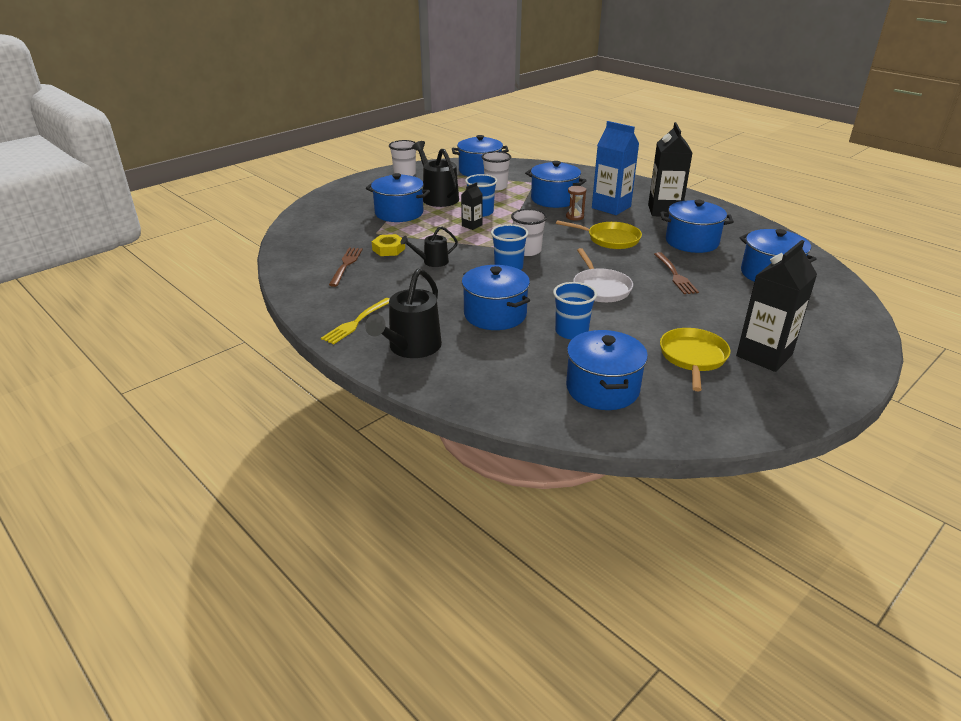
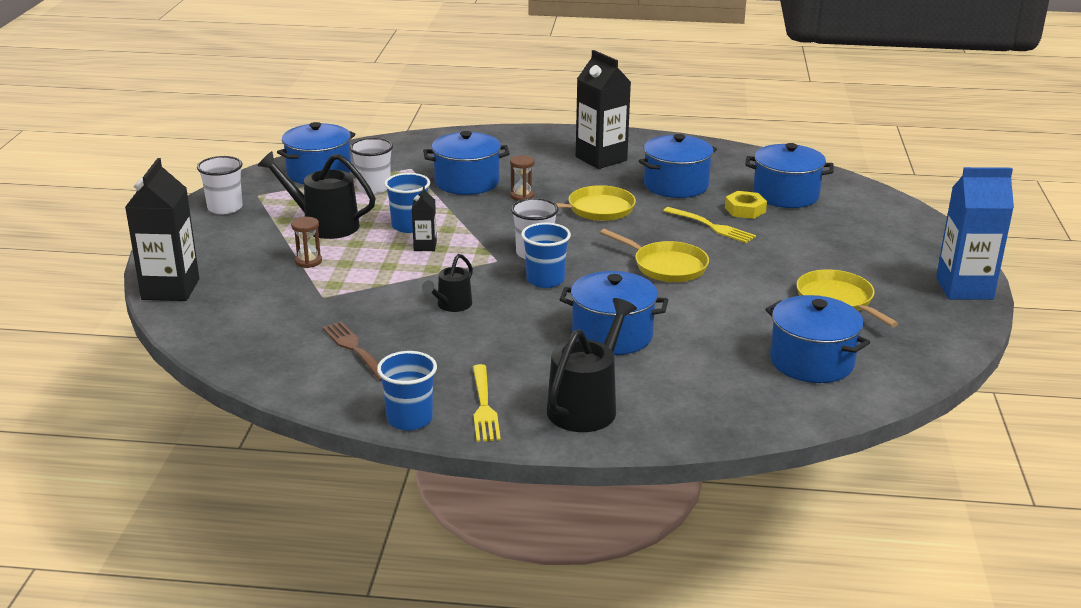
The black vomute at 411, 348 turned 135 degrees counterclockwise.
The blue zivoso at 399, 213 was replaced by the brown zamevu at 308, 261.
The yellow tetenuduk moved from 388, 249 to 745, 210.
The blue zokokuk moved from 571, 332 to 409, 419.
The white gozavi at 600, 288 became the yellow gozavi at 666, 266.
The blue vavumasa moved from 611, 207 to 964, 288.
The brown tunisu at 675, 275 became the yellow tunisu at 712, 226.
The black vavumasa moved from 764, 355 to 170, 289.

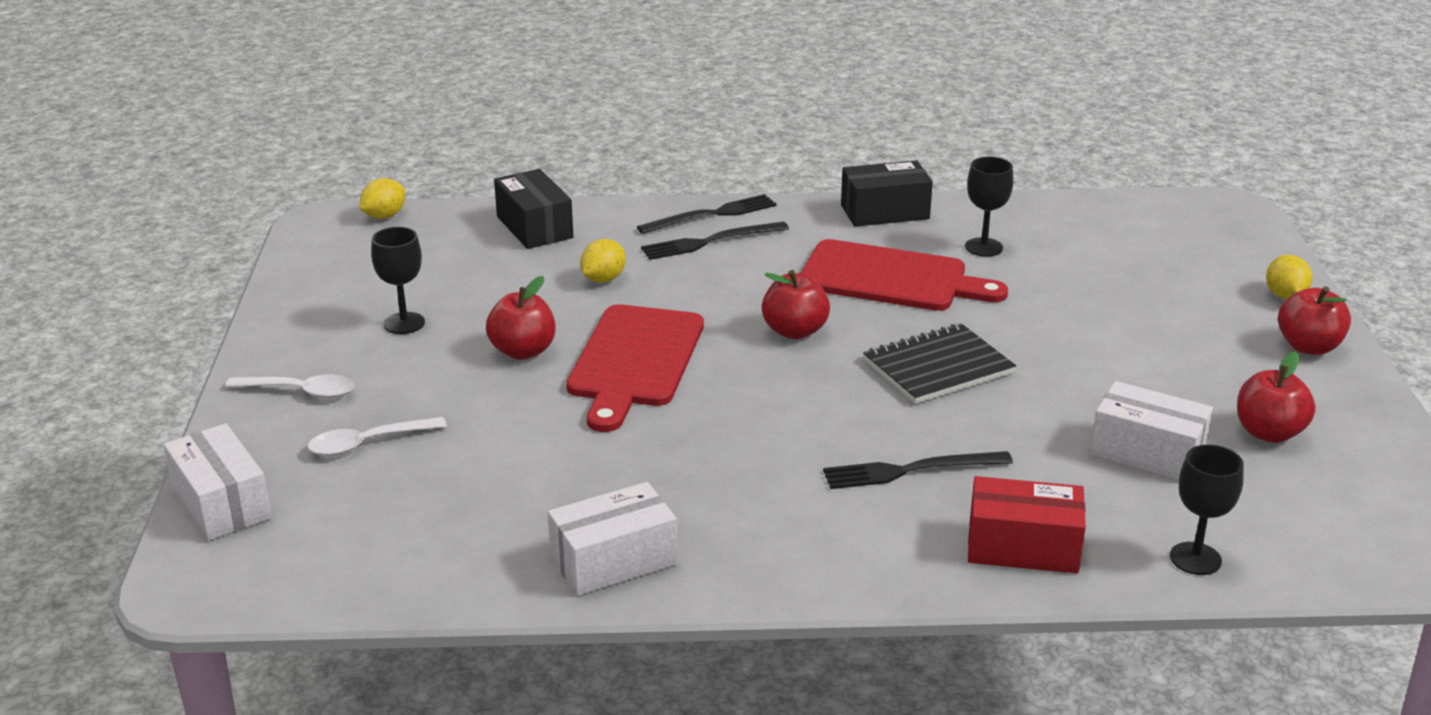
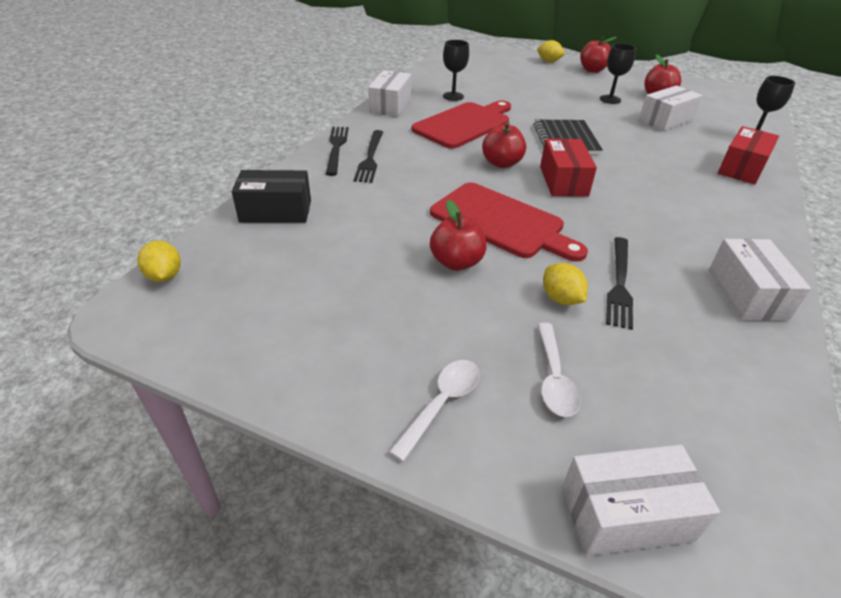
The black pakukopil moved from 404, 323 to 610, 99.
The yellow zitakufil moved from 603, 279 to 561, 298.
The black tunisu moved from 910, 470 to 619, 284.
The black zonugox at 885, 212 became the white zonugox at 390, 105.
The red zonugox at 563, 181 appeared.

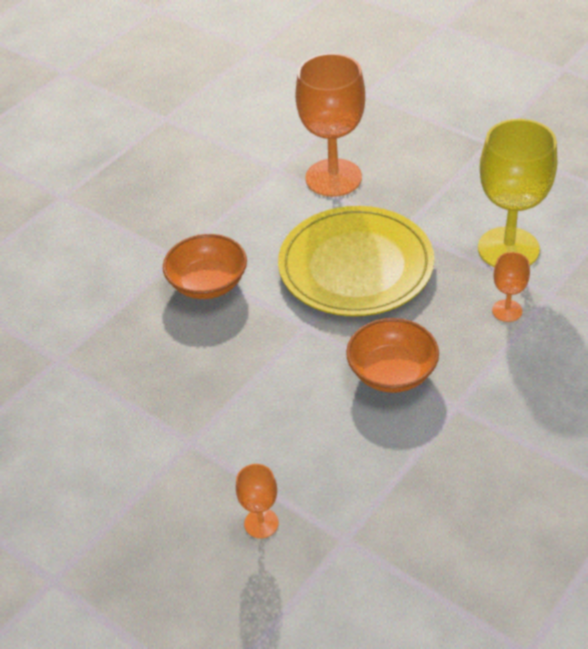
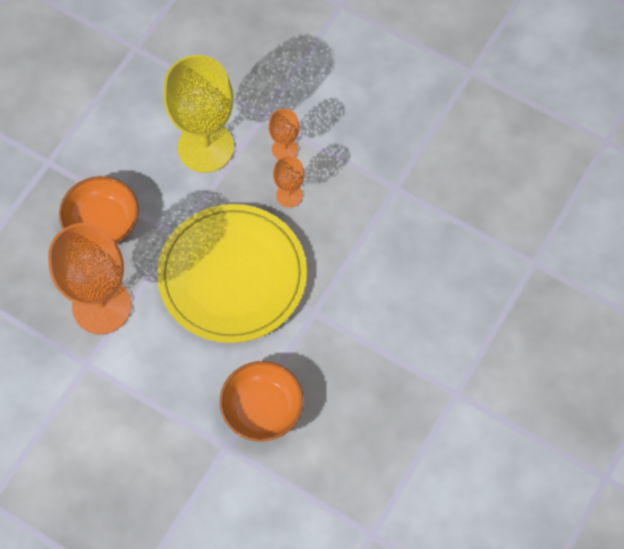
The orange pakukopil moved from 261, 523 to 289, 195.
The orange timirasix moved from 392, 372 to 102, 223.

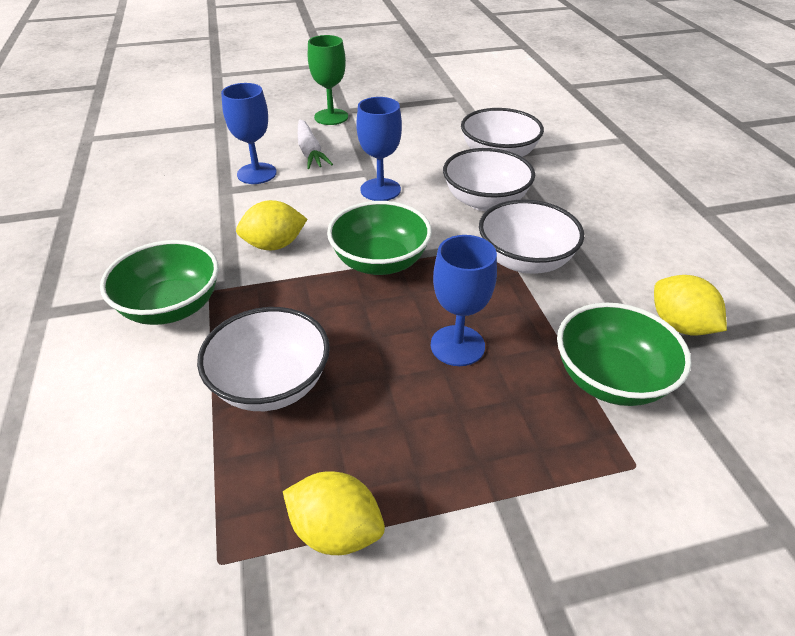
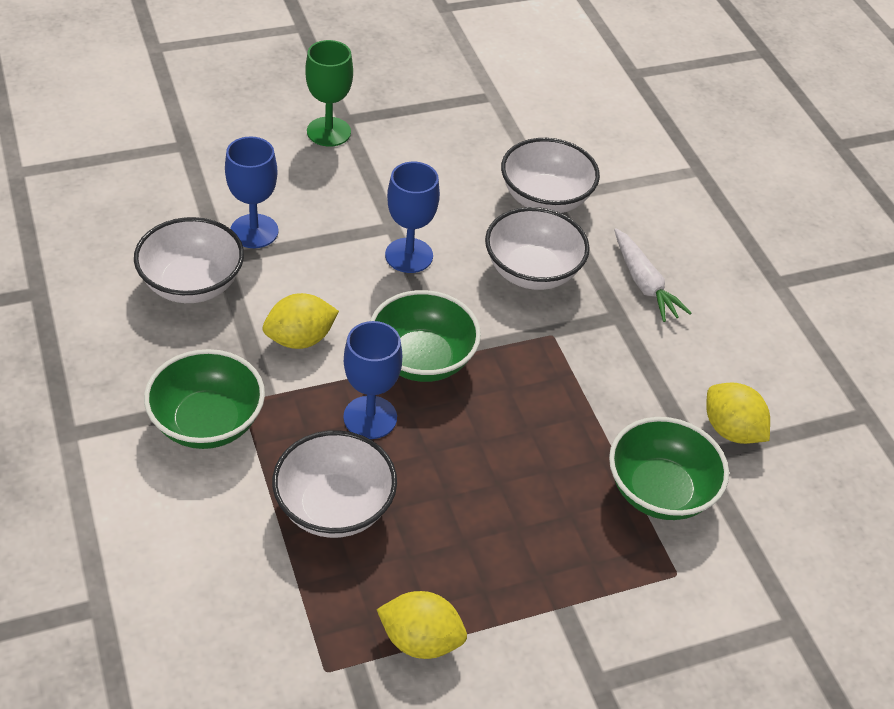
The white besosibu moved from 310, 152 to 644, 283.
The blue pakukopil moved from 457, 345 to 370, 417.
The white timirasix moved from 525, 260 to 192, 284.

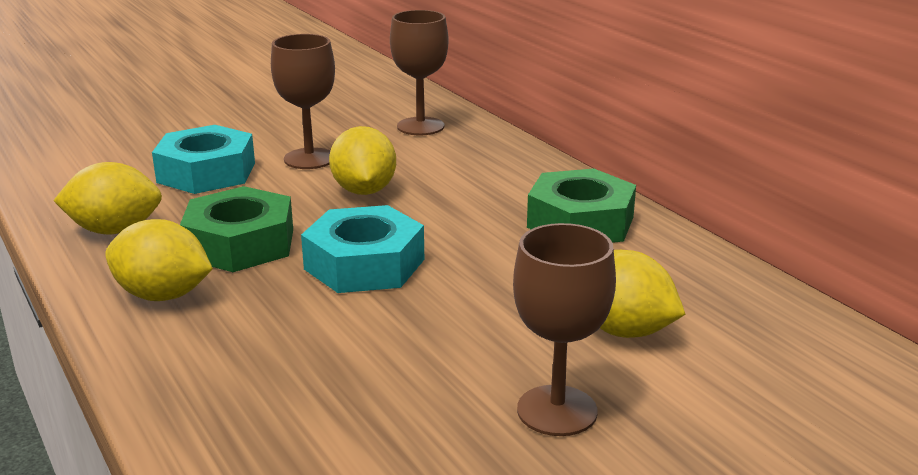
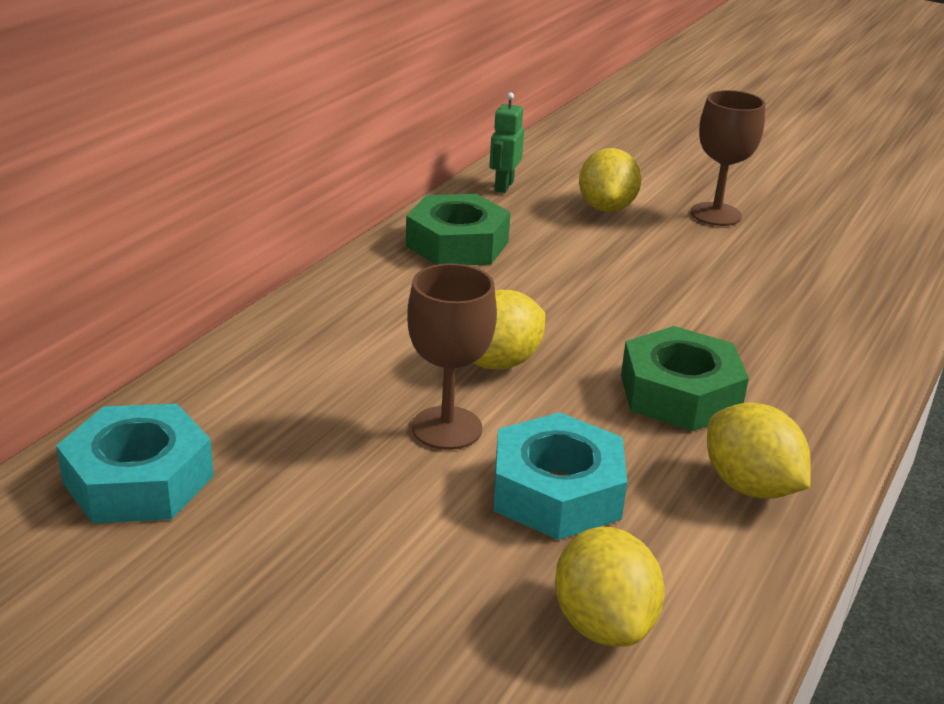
The yellow zitakufil moved from 163, 295 to 603, 623.
The turquoise tetenuduk moved from 364, 264 to 139, 479.
The brown pakukopil at 420, 126 disappeared.
The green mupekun at 503, 186 appeared.

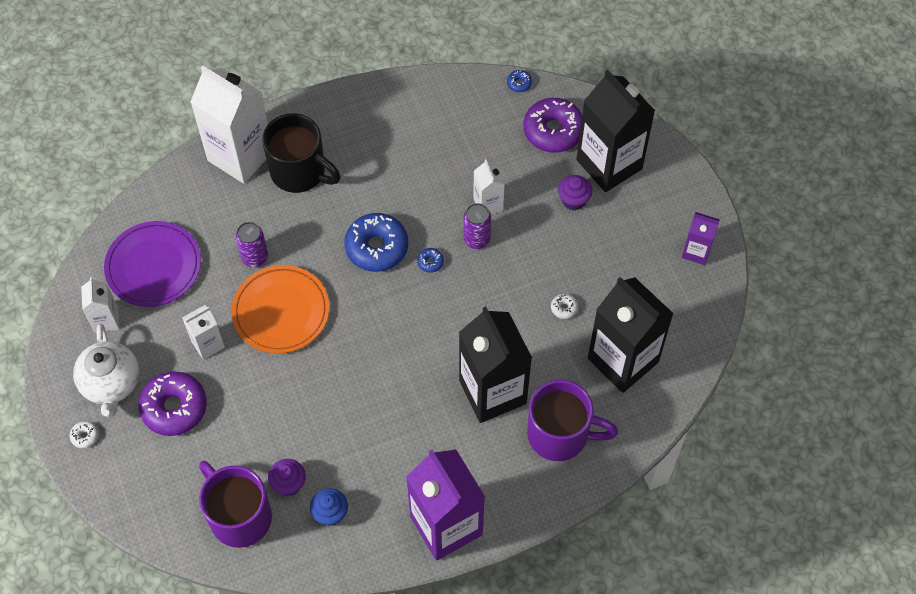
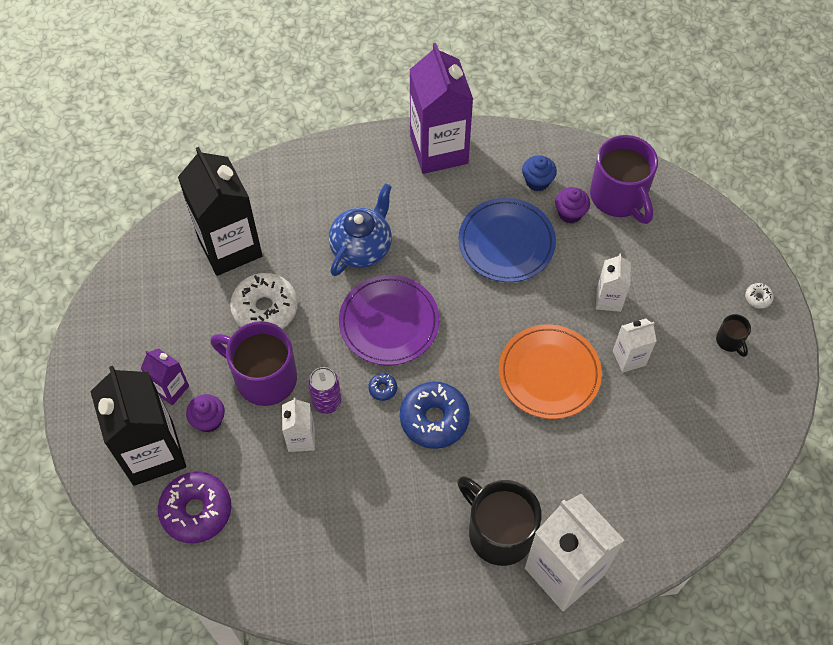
The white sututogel at 111, 384 was replaced by the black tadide at 730, 341.
The white vavumasa moved from 106, 320 to 608, 299.
The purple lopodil moved from 153, 266 to 389, 322.
The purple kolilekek at 174, 407 disappeared.
The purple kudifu at 255, 257 disappeared.
The black vavumasa at 492, 392 was replaced by the blue sututogel at 362, 248.
The blue kolilekek at 519, 83 disappeared.
The purple tadide moved from 560, 434 to 264, 377.
The white kolilekek at 564, 308 changed to 2.39 times the size.
The purple vavumasa moved from 696, 251 to 171, 389.
The blue lopodil at 506, 242 appeared.

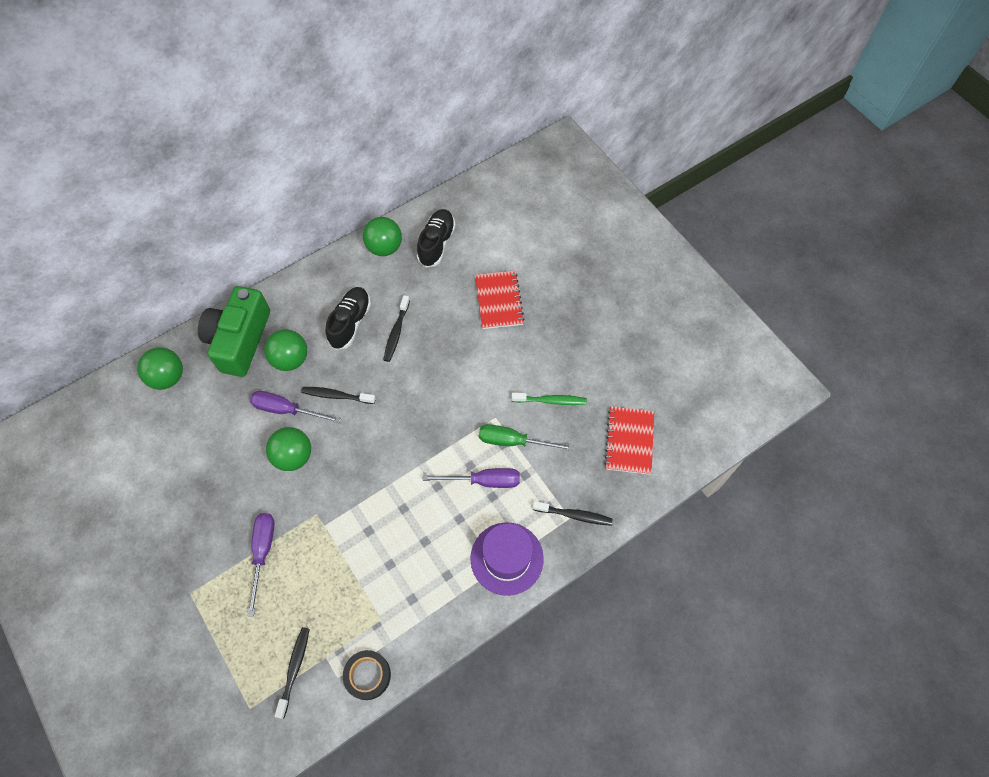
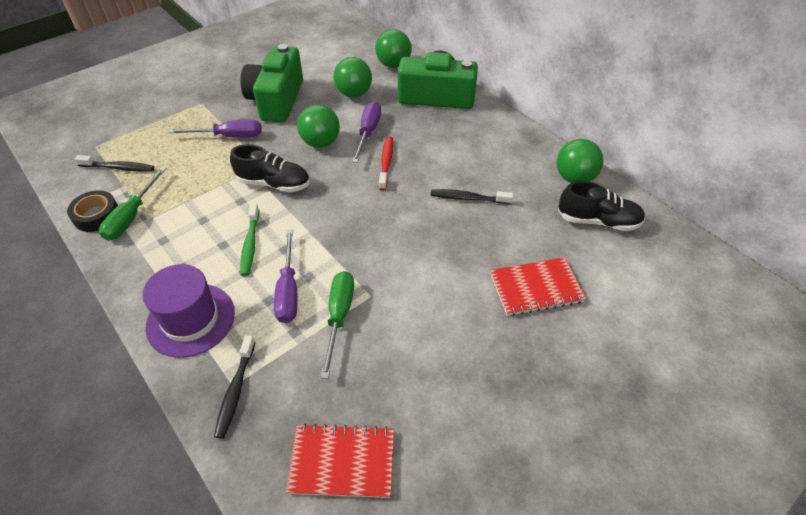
The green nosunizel moved from 290, 359 to 354, 93.
The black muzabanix at 336, 395 became the red muzabanix at 386, 162.
The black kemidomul moved from 350, 323 to 274, 183.
The green muzabanix moved from 551, 401 to 250, 244.
The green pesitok at 132, 216 appeared.
The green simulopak at 276, 100 appeared.

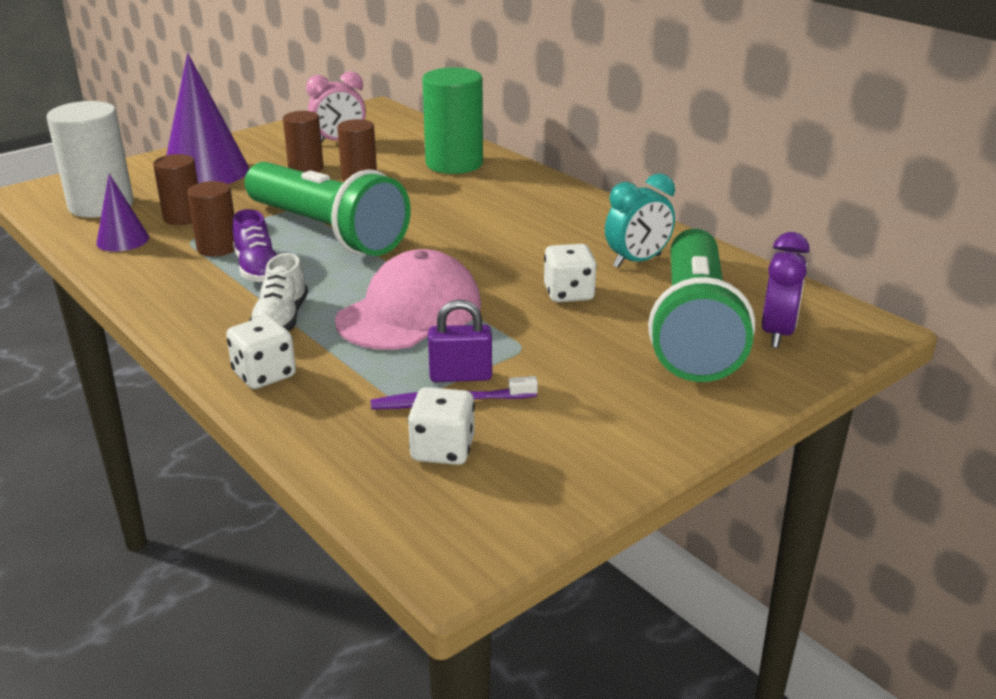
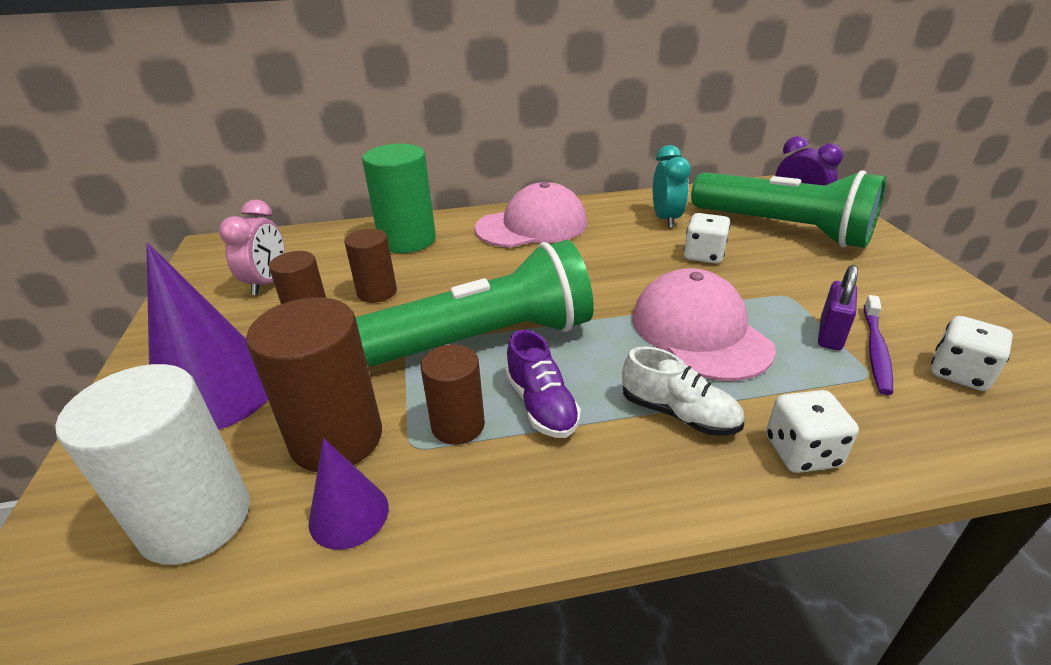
The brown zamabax at 183, 217 changed to 1.66 times the size.
The purple kemidomul at 258, 269 turned 60 degrees clockwise.
The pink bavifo at 532, 226 appeared.

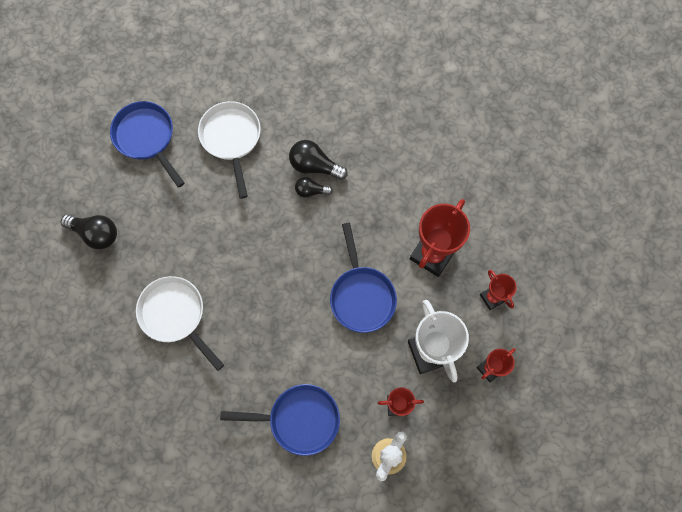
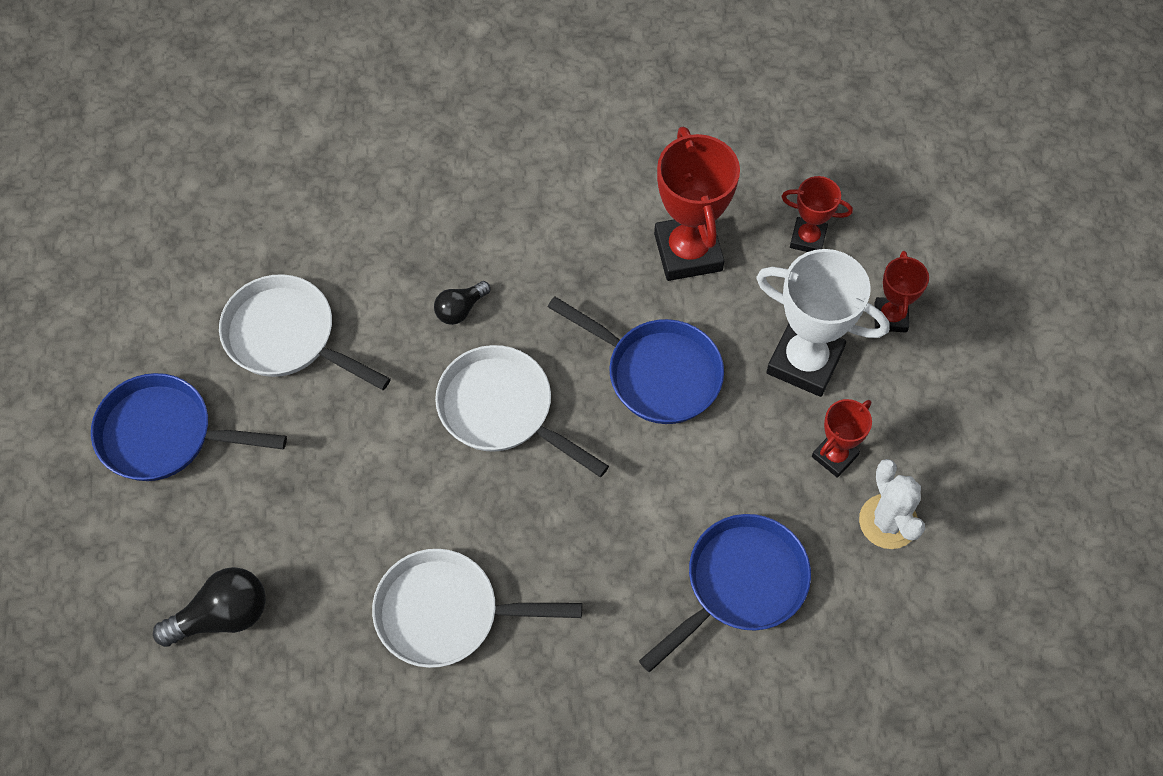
The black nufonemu at 314, 166 disappeared.
The white gozavi at 502, 410 appeared.

